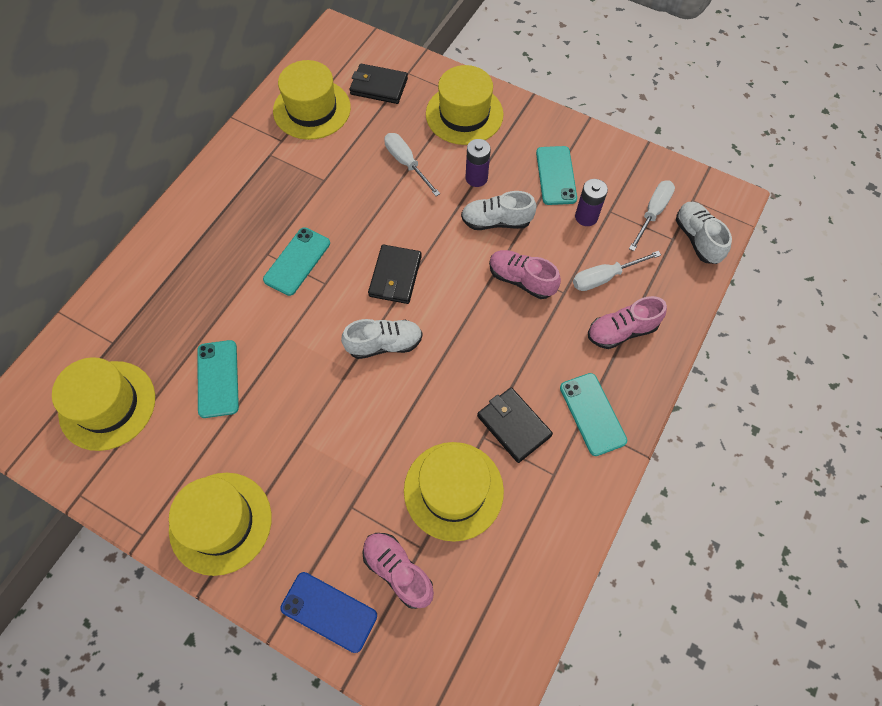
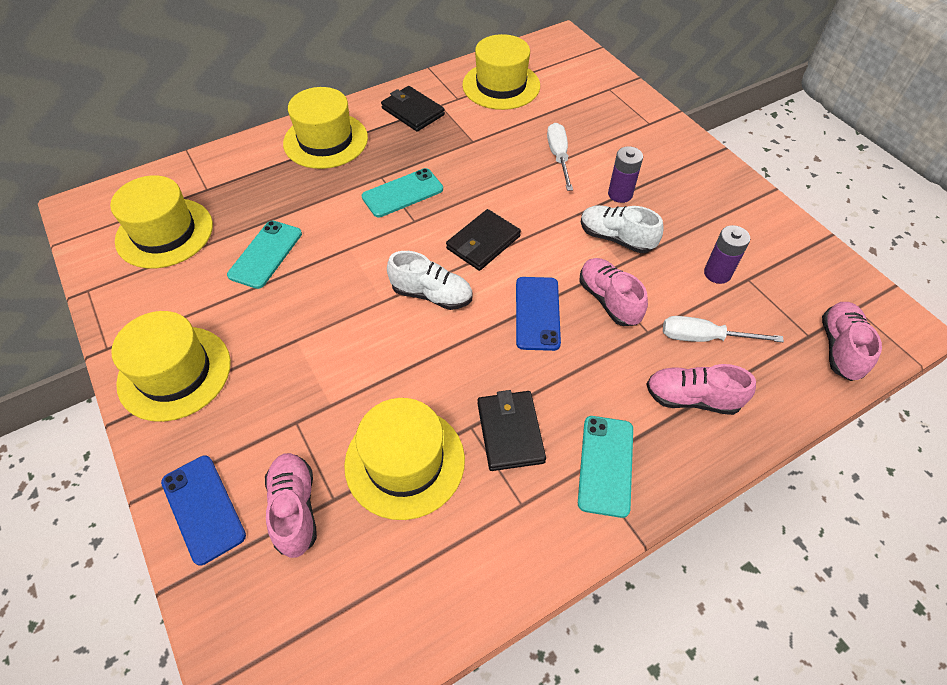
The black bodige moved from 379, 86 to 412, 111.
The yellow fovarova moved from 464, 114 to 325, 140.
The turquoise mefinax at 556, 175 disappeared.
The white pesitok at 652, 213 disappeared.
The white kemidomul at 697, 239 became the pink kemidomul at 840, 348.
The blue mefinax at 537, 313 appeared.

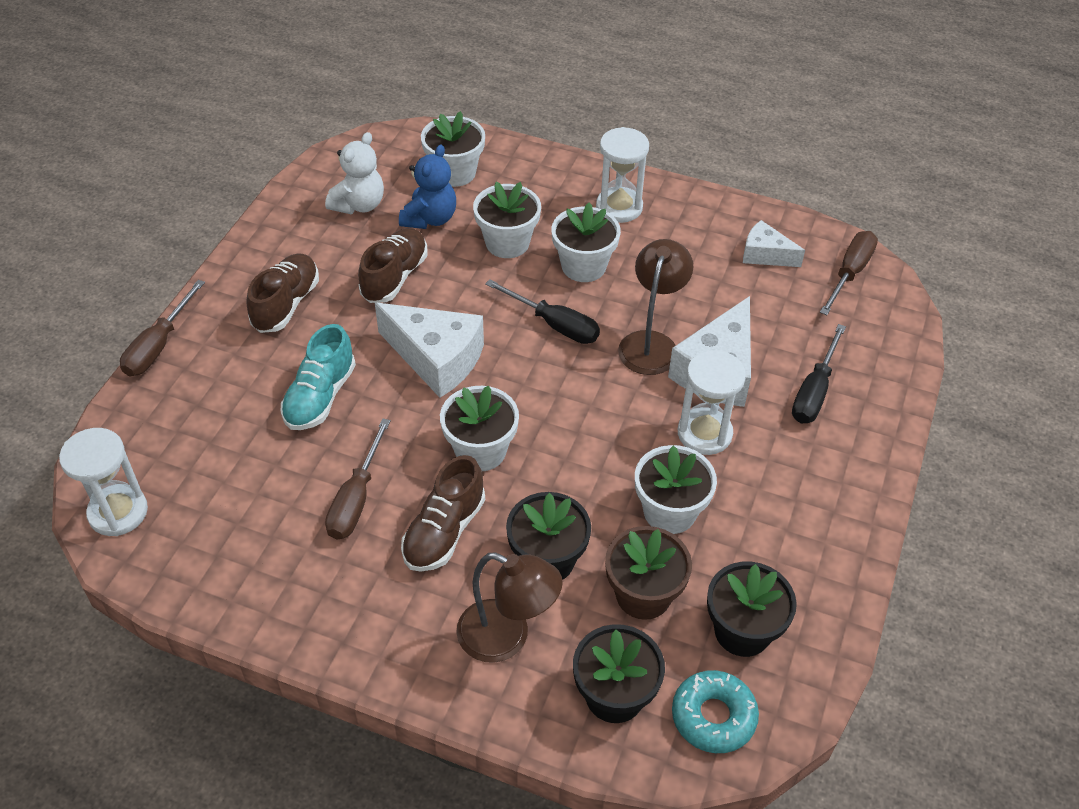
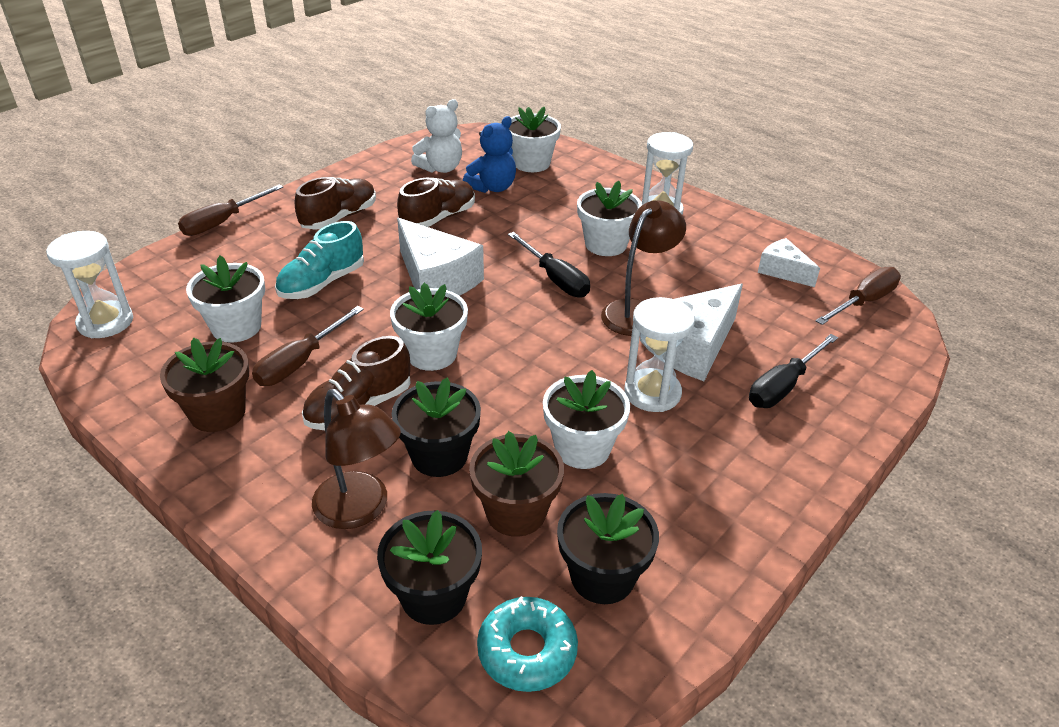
The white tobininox moved from 507, 243 to 236, 327.
The brown tobininox at 217, 413 appeared.

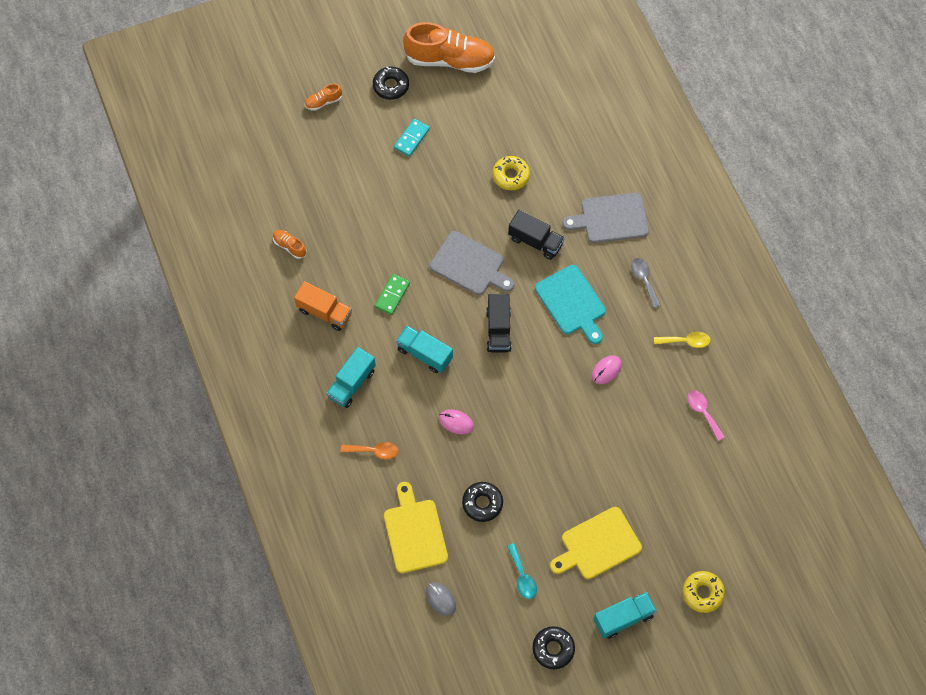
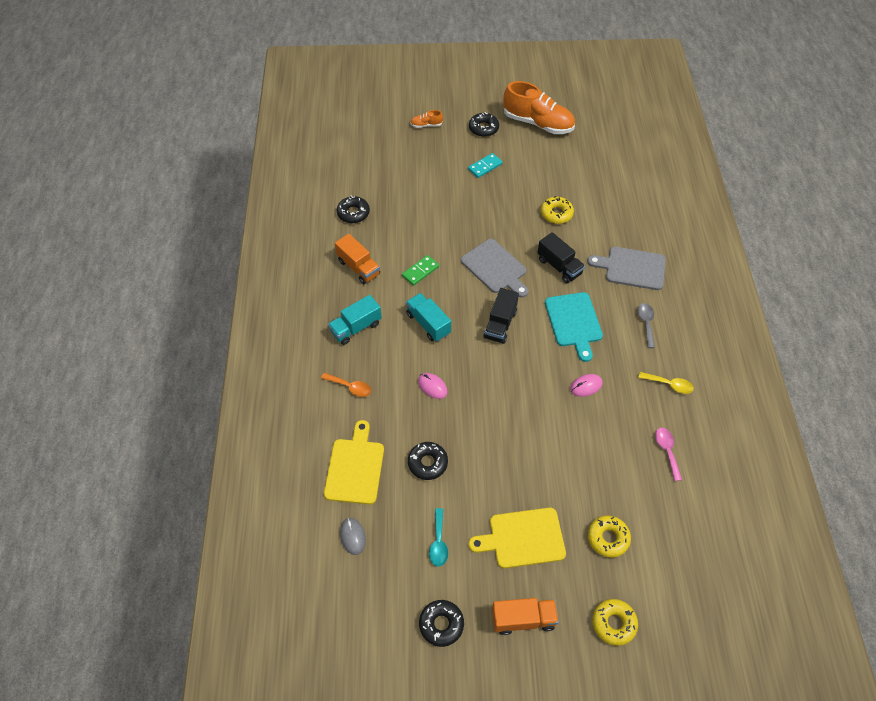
The orange kemidomul at 289, 246 was replaced by the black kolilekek at 353, 213.
The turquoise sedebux at 623, 618 became the orange sedebux at 523, 619.
The yellow kolilekek at 608, 538 appeared.

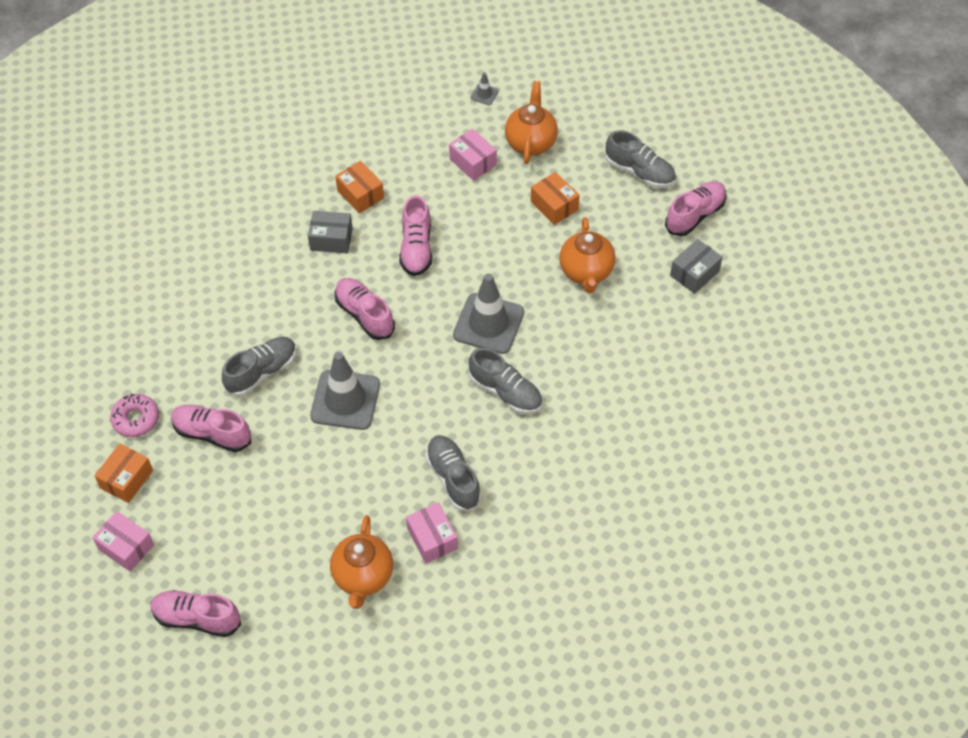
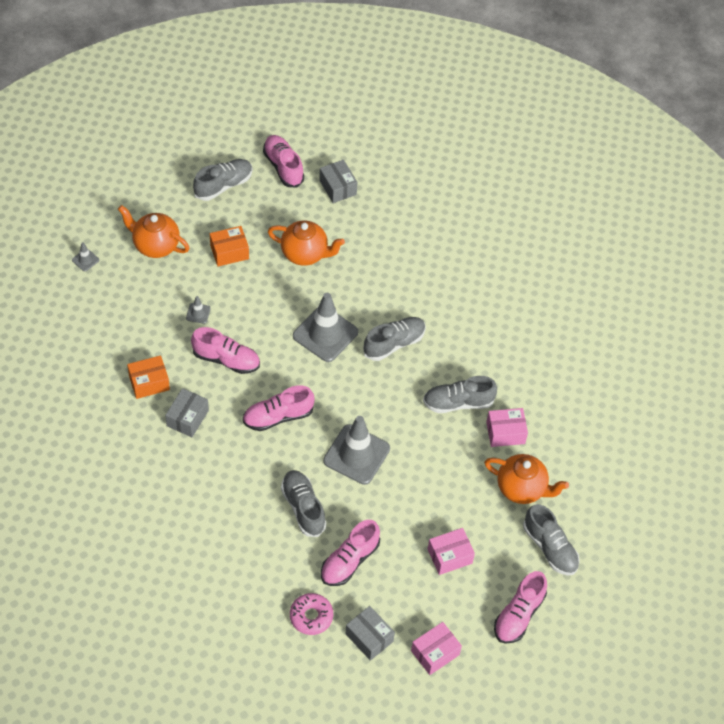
The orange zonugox at 126, 479 became the grey zonugox at 369, 637.
The pink zonugox moved from 473, 162 to 449, 556.
The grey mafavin at 198, 313 appeared.
The grey kemidomul at 550, 548 appeared.

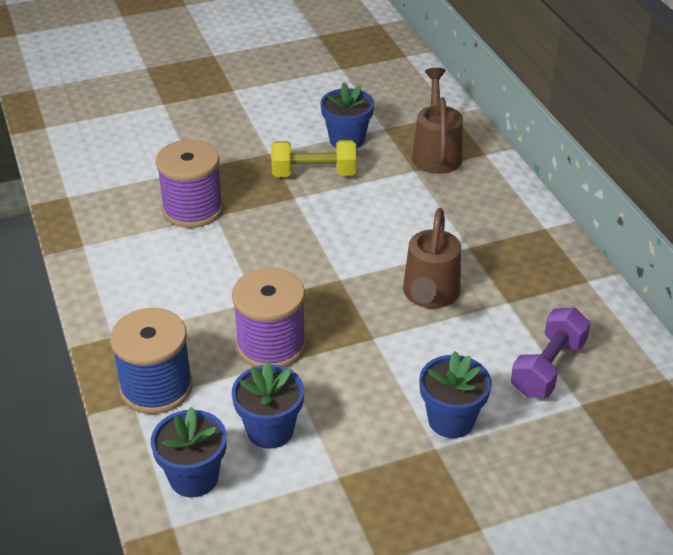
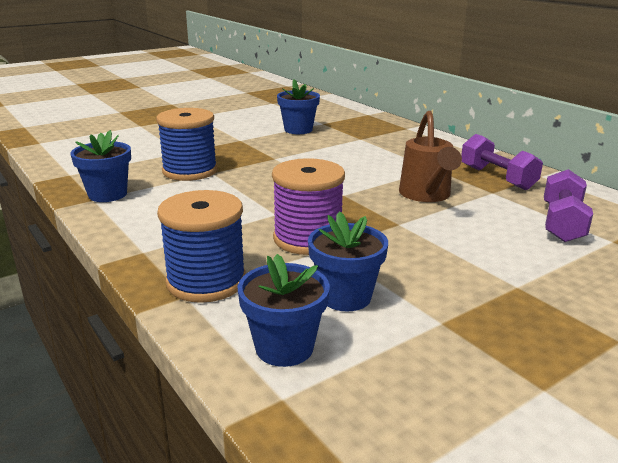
The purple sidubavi at 193, 209 became the blue sidubavi at 190, 171.
The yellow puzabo at 314, 173 disappeared.
The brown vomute at 436, 153 disappeared.
The blue tobininox moved from 451, 420 to 107, 194.
The purple puzabo at 497, 178 appeared.

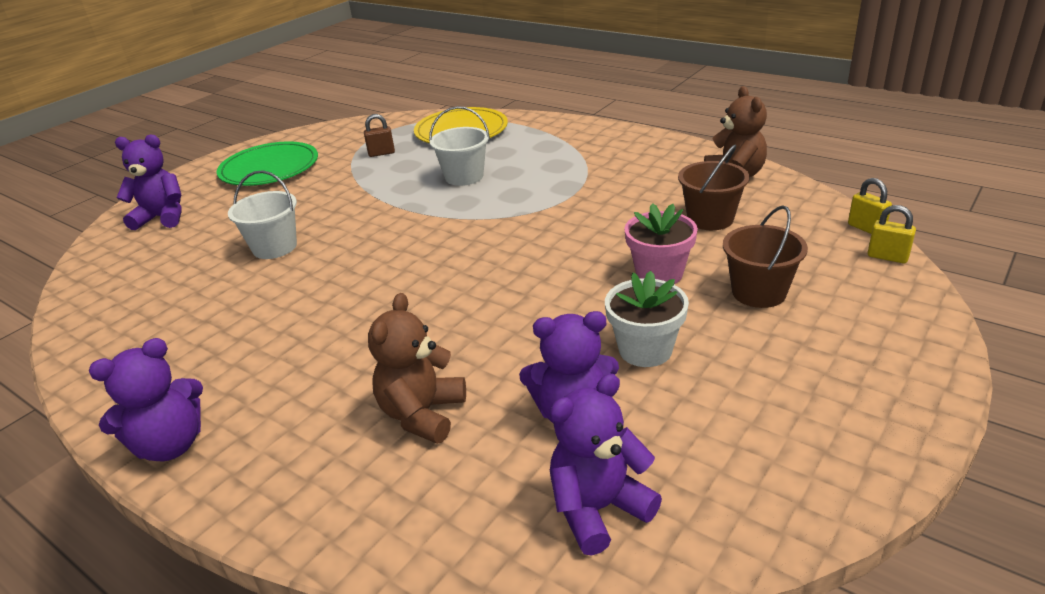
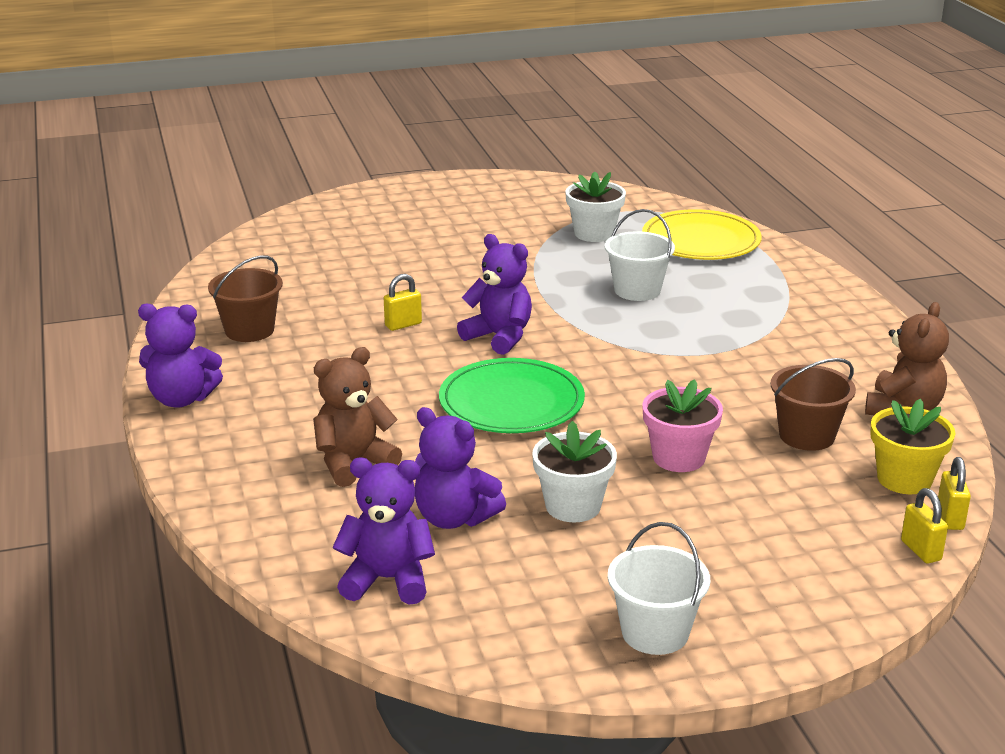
The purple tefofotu moved from 162, 218 to 499, 337.
The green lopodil moved from 269, 168 to 511, 402.
The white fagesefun moved from 274, 247 to 655, 632.
The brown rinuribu at 381, 153 was replaced by the white tobininox at 594, 233.
The brown fagesefun moved from 758, 292 to 249, 330.
The yellow rinuribu at 403, 325 appeared.
The yellow tobininox at 904, 479 appeared.

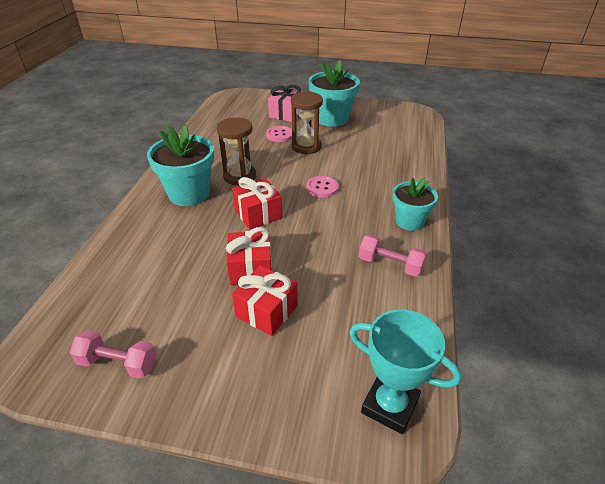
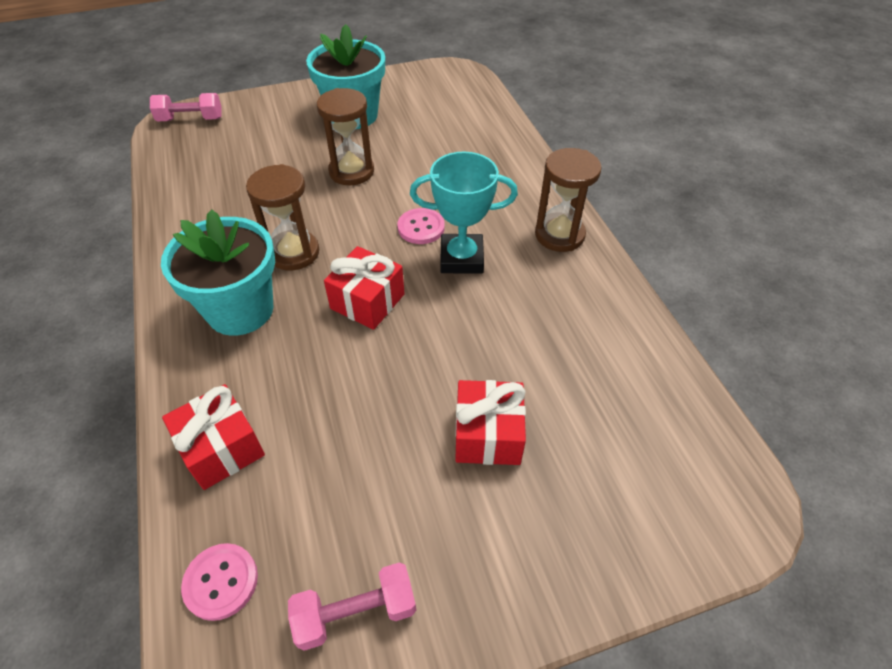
The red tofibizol moved from 250, 268 to 222, 448.
The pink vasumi moved from 280, 135 to 221, 582.
The pink tofibizol at 286, 114 disappeared.
The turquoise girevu moved from 390, 405 to 461, 258.
The pink puzabo moved from 390, 265 to 190, 119.
The turquoise tobininox at 409, 221 was replaced by the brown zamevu at 559, 235.

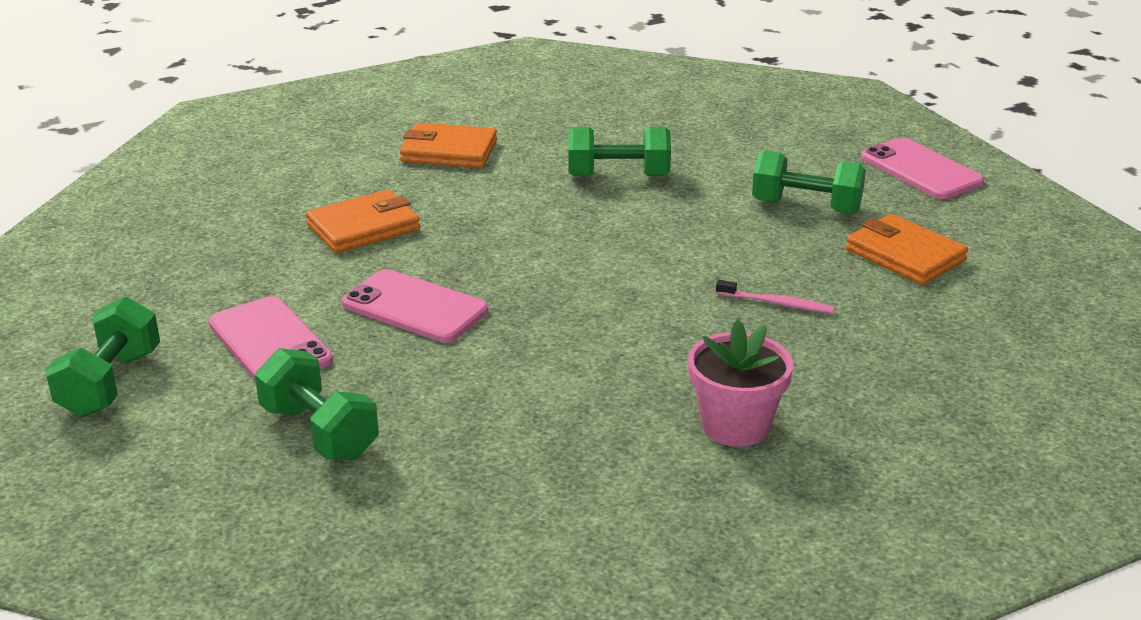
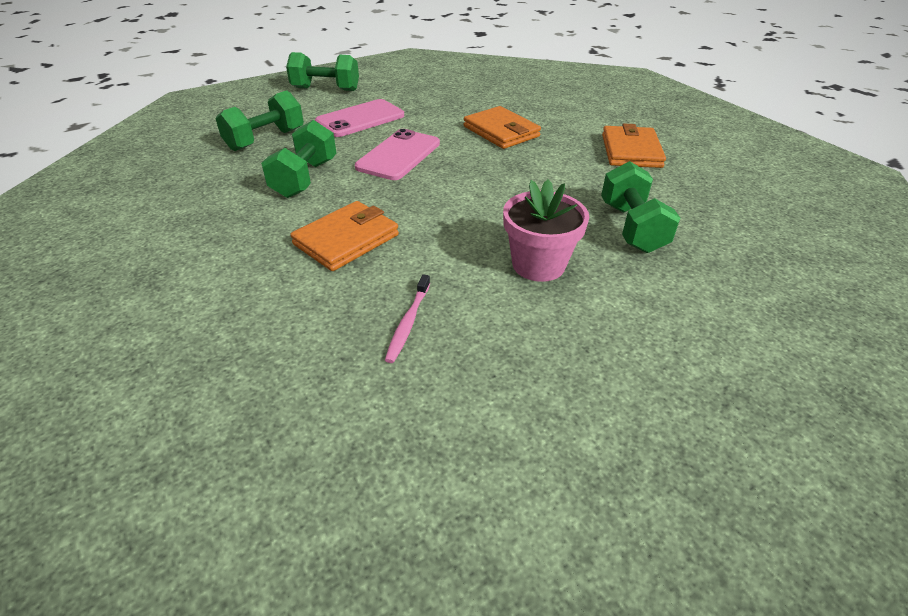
The pink tobininox moved from 735, 426 to 538, 265.
The green puzabo moved from 806, 207 to 305, 178.
The orange bodige moved from 905, 255 to 346, 240.
The pink mefinax at 921, 170 disappeared.

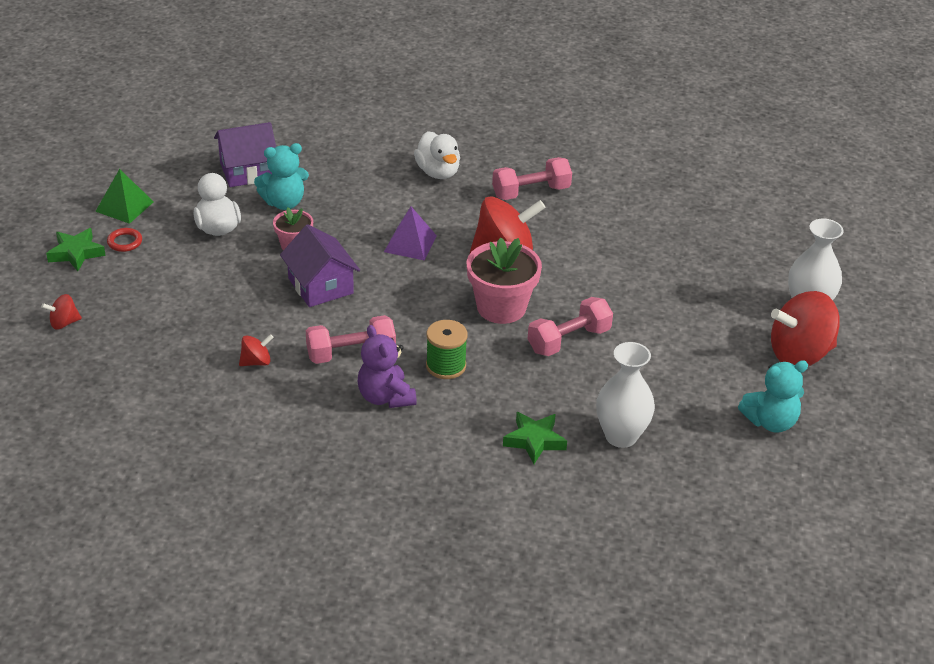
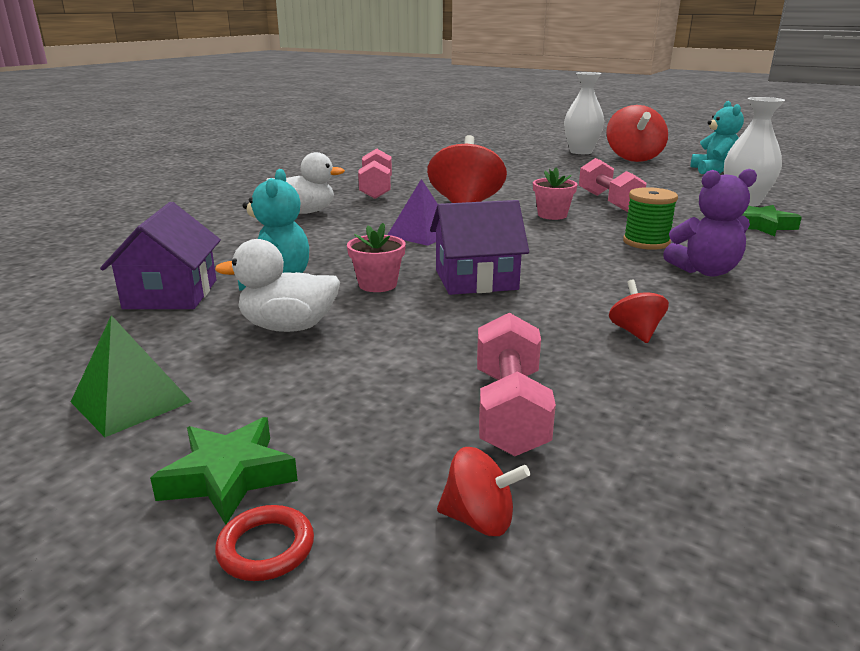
The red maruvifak at 64, 323 turned 75 degrees counterclockwise.
The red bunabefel moved from 125, 242 to 266, 548.
The pink puzabo moved from 351, 353 to 509, 411.
The pink tobininox at 501, 307 changed to 0.56 times the size.

